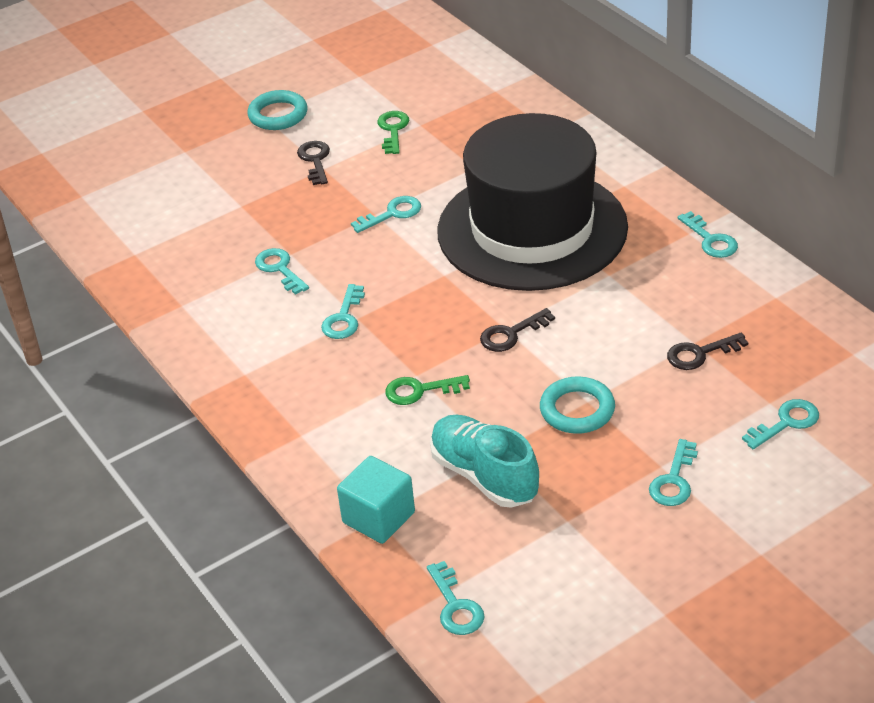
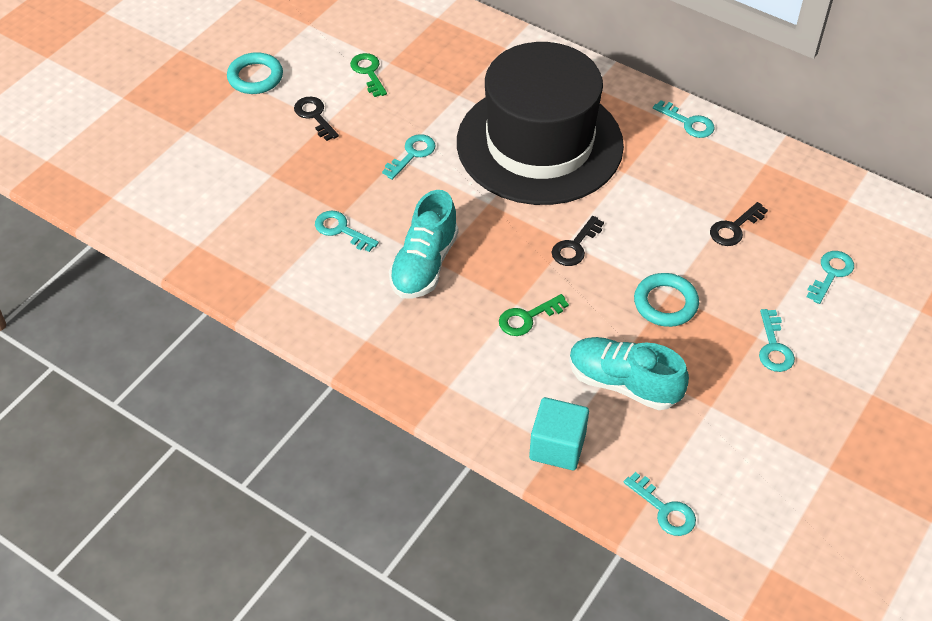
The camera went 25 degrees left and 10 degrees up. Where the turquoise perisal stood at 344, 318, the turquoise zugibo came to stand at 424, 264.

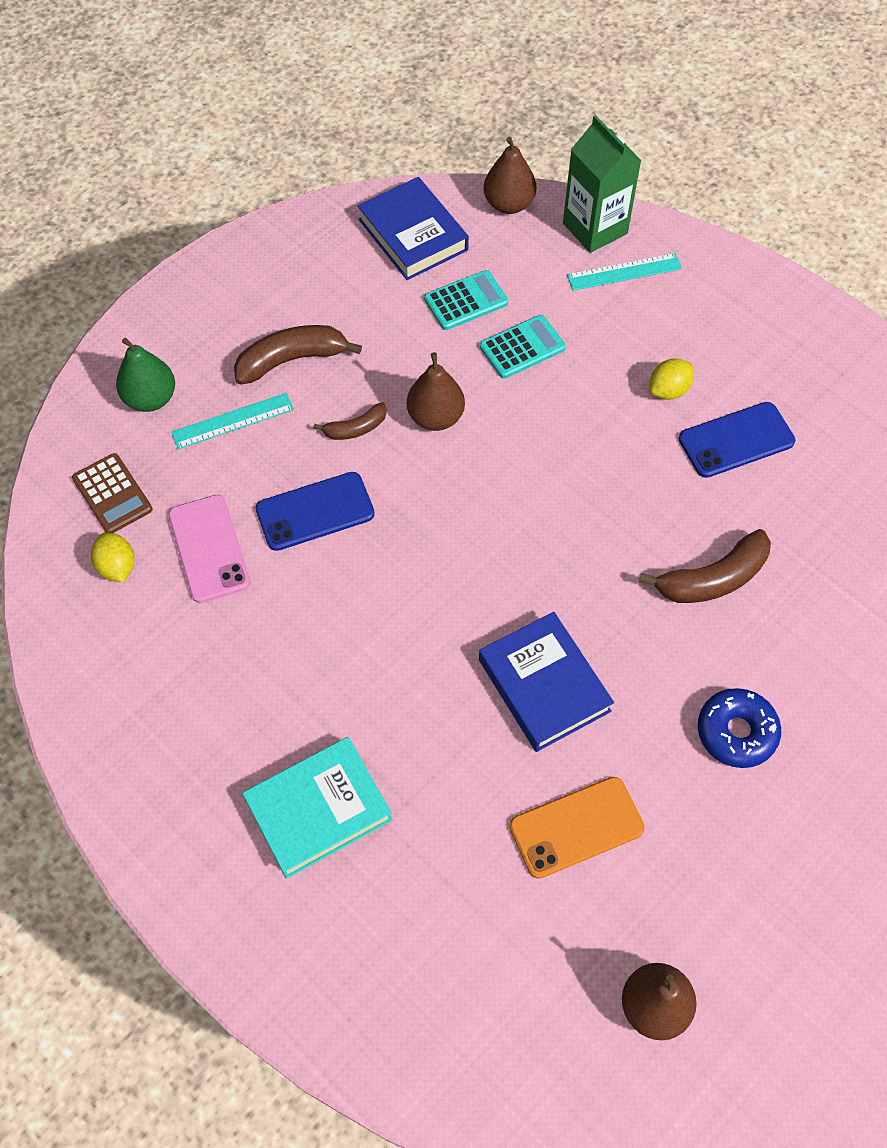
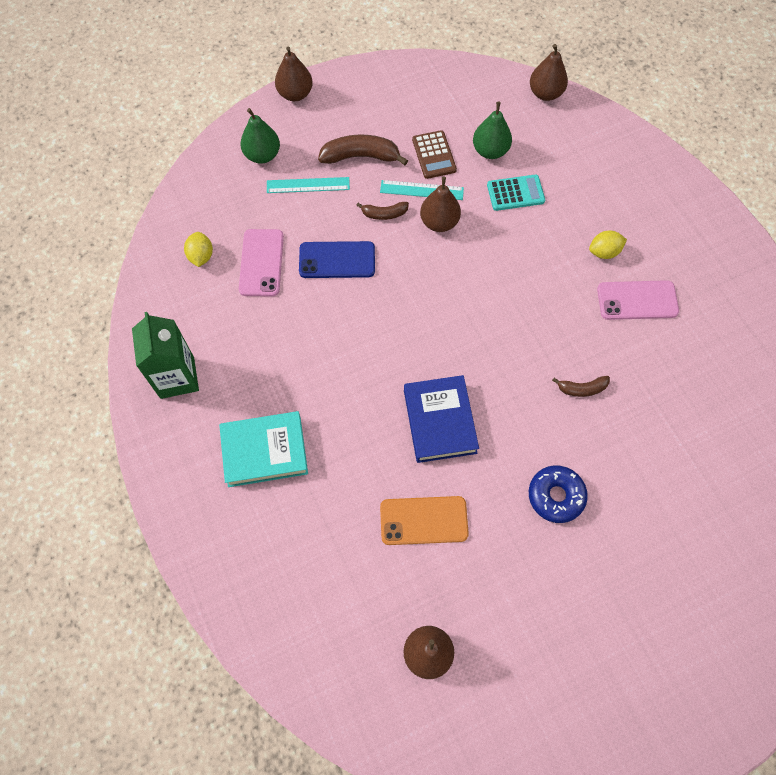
The camera went 20 degrees right and 5 degrees up. The second view lost the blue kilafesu at 413, 235. The second view gained the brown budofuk at 295, 94. The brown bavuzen ended up elsewhere, having gone from 112, 494 to 434, 155. The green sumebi ended up elsewhere, having gone from 595, 228 to 177, 377. The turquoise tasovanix ended up elsewhere, having gone from 624, 272 to 421, 190. Where the turquoise bavuzen stood at 466, 301, the green budofuk came to stand at 490, 151. What was the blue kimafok at 736, 440 turned into the pink kimafok at 637, 300. The size of the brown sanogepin at 713, 578 changed by a factor of 0.57.

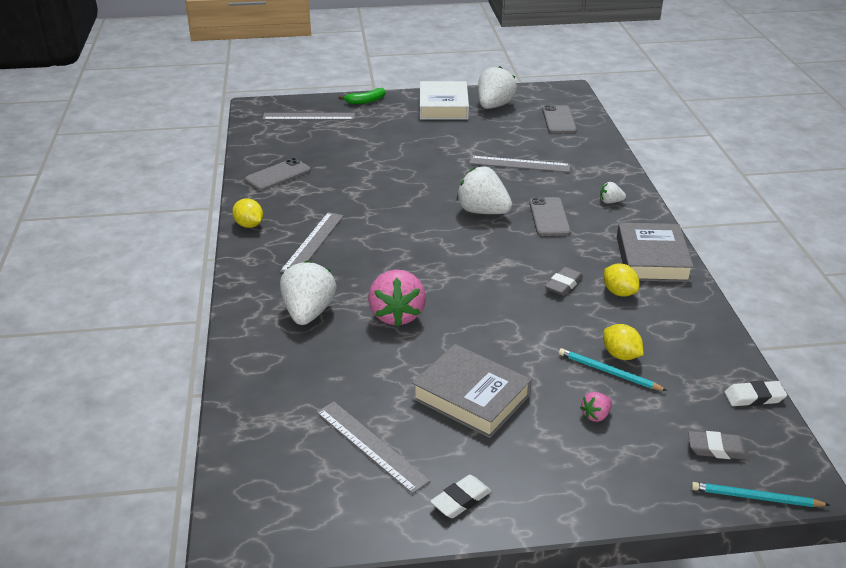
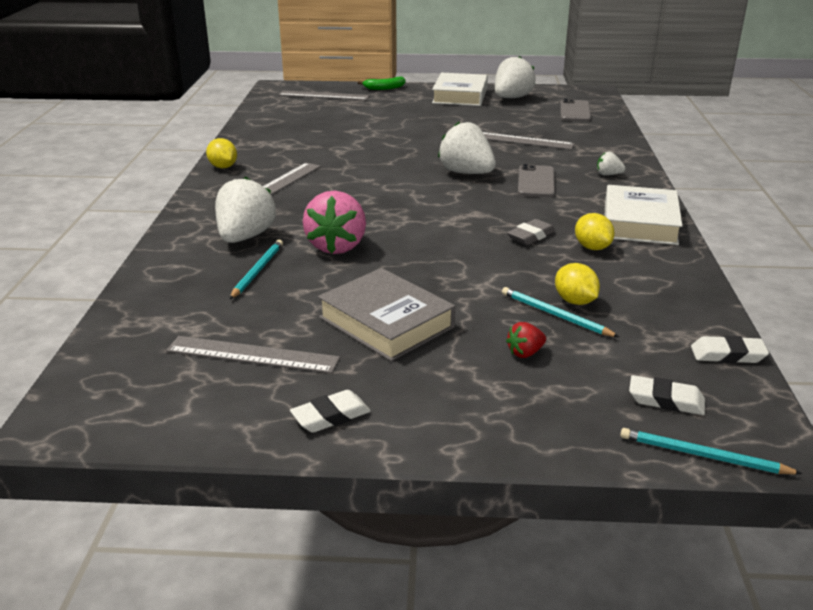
The camera went 10 degrees right and 5 degrees down. The second view lost the grey kimafok at 278, 175. The second view gained the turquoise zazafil at 257, 271. What was the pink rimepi at 596, 415 turned into the red rimepi at 525, 353. What was the grey kilafesu at 652, 259 turned into the white kilafesu at 640, 223. What was the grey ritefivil at 717, 449 turned into the white ritefivil at 666, 400. The grey tasovanix at 371, 445 ended up facing another way, 45 degrees counterclockwise from before.

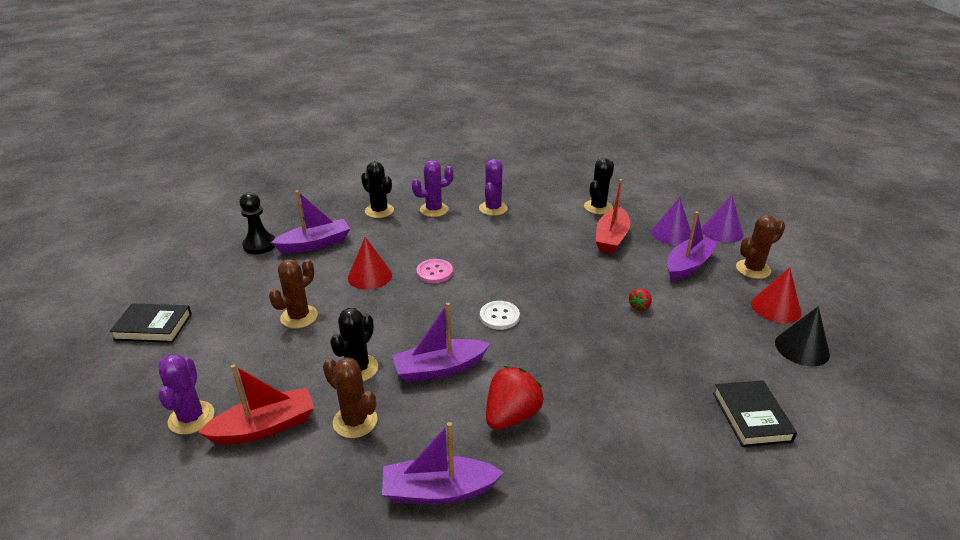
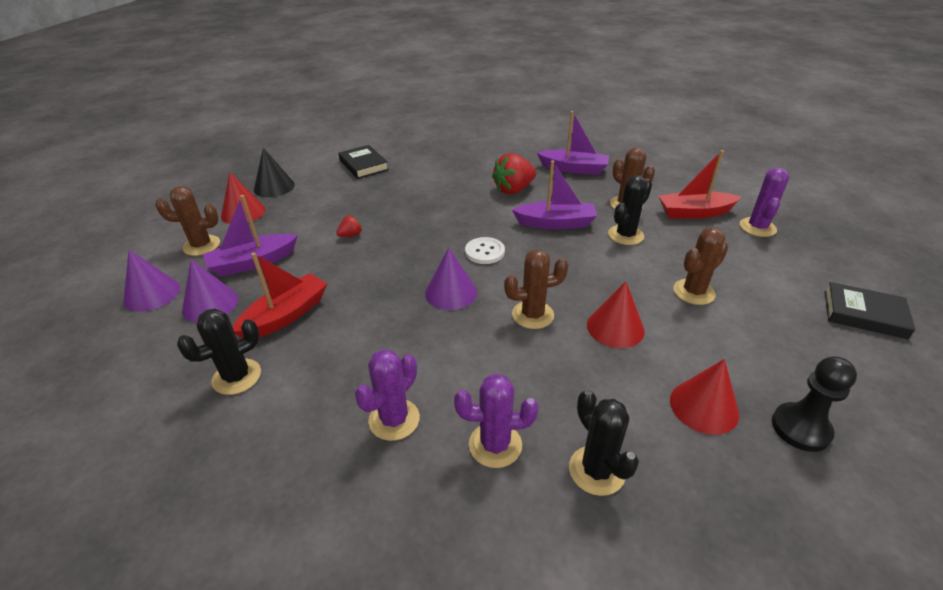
The camera went 160 degrees left and 5 degrees up. The second view gained the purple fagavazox at 451, 292. Where the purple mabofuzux stood at 315, 244, the red fagavazox came to stand at 704, 406. Where the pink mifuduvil stood at 434, 272, the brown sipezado came to stand at 532, 315. The black kilafesu at 751, 417 ended up facing another way, 45 degrees counterclockwise from before.

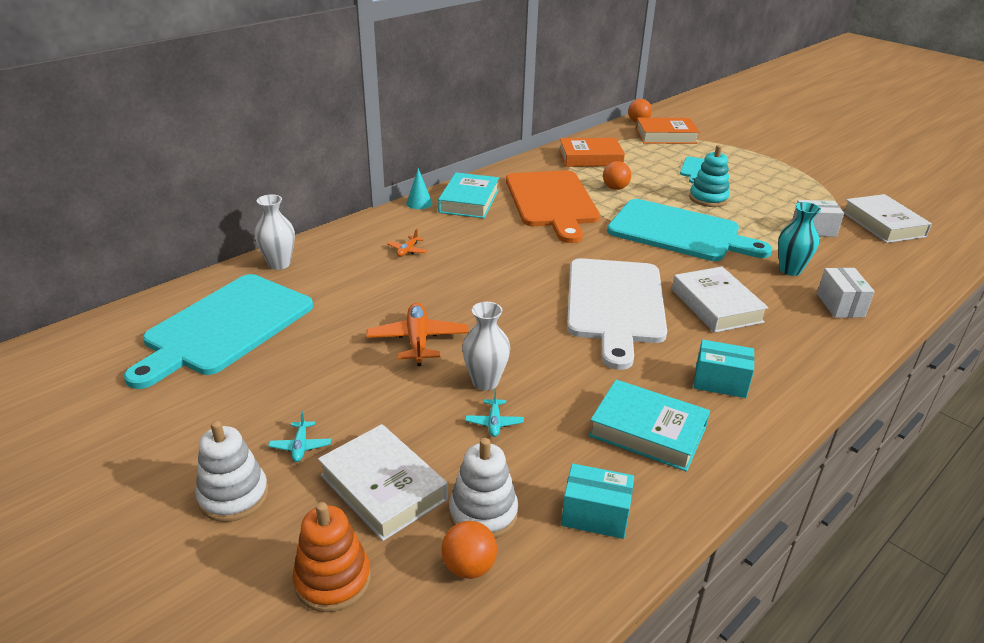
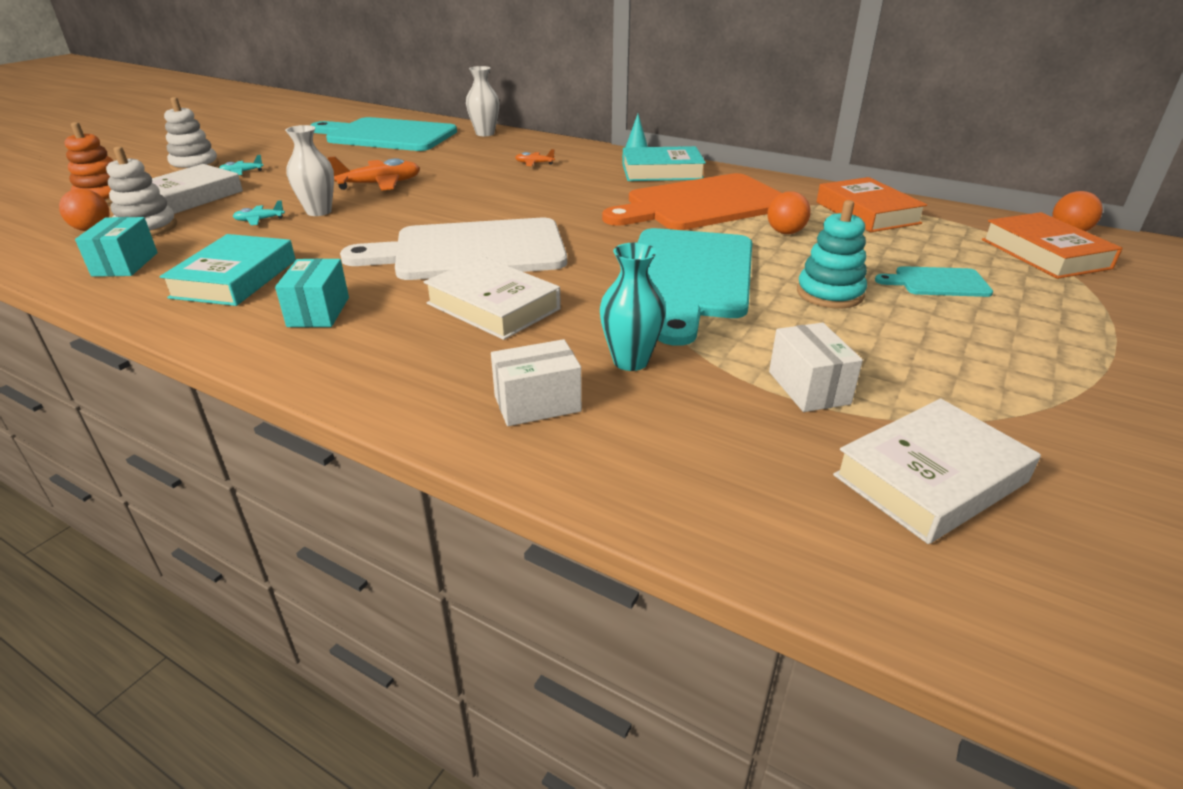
The camera went 75 degrees right and 0 degrees up. The white kilafesu at 716, 305 ended up facing another way, 75 degrees clockwise from before.

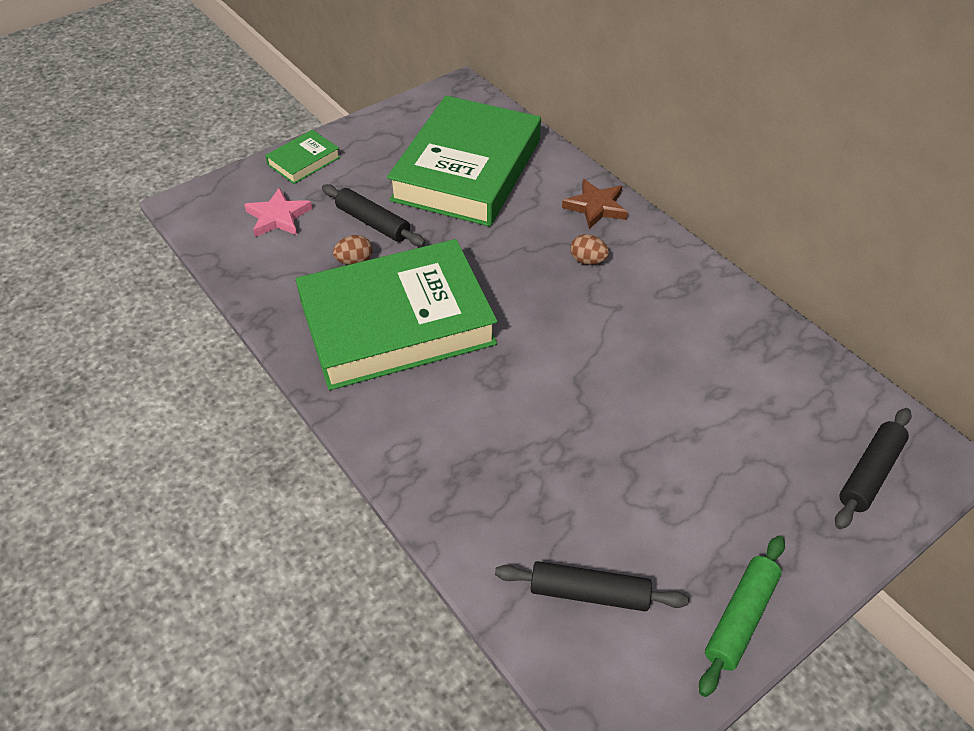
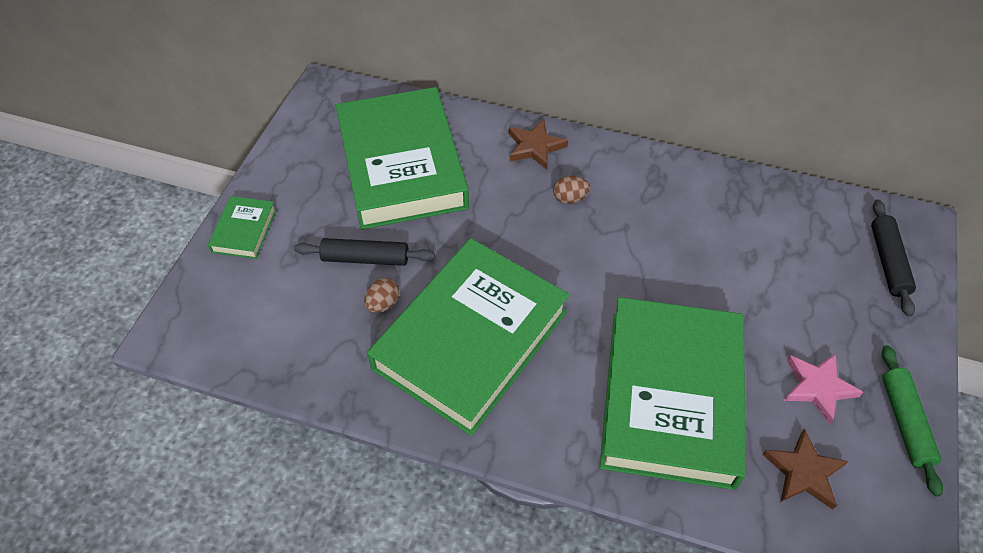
The camera went 35 degrees left and 5 degrees up. The second view gained the green kilafesu at 670, 396. The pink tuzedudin ended up elsewhere, having gone from 278, 217 to 818, 387. Where the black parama stood at 589, 593, the brown tuzedudin came to stand at 804, 472.

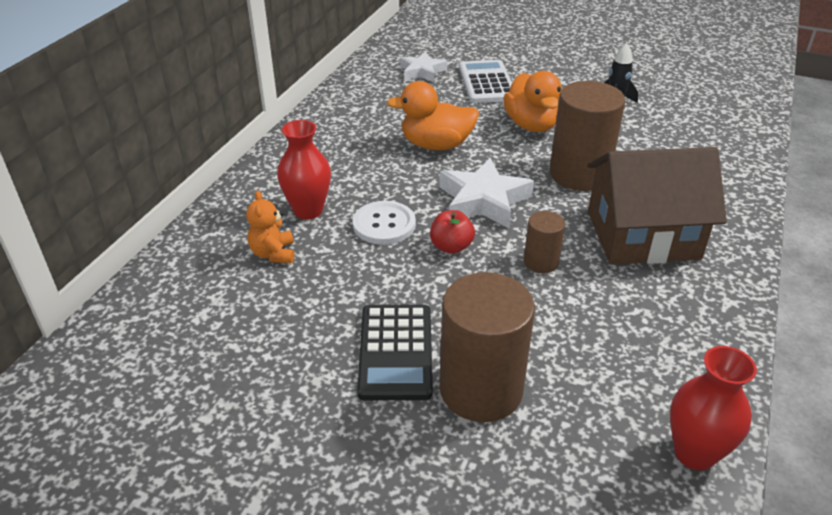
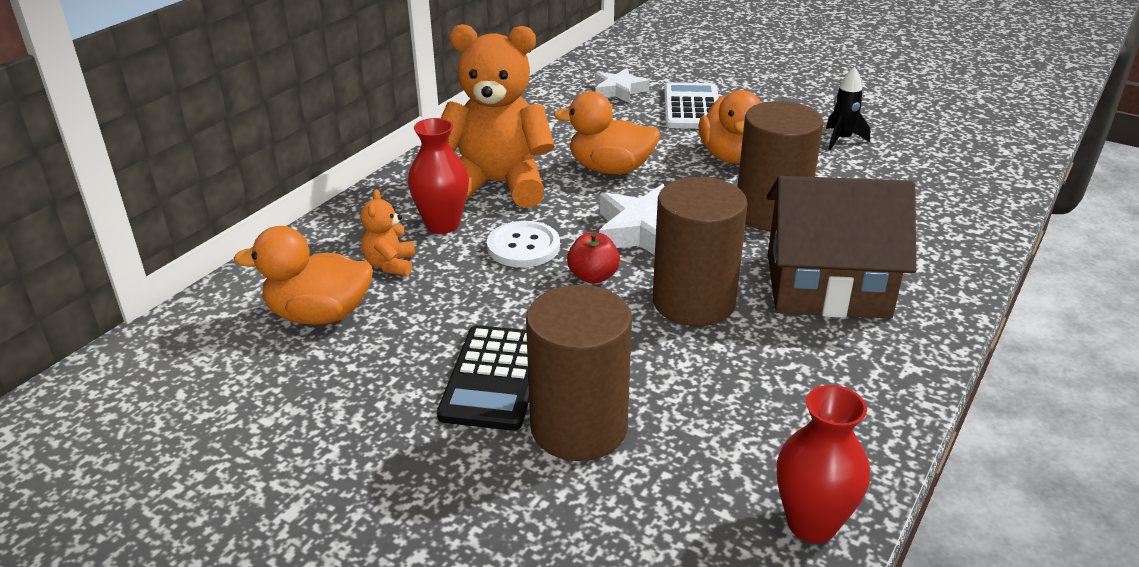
The camera went 10 degrees right and 5 degrees down. The second view gained the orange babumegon at 319, 315. The second view gained the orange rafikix at 498, 185. The size of the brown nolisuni at 541, 262 changed by a factor of 1.98.

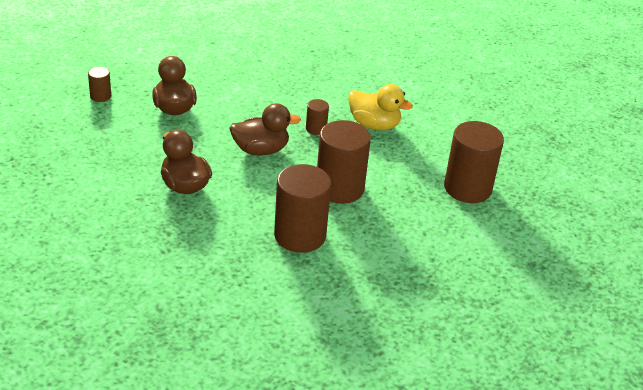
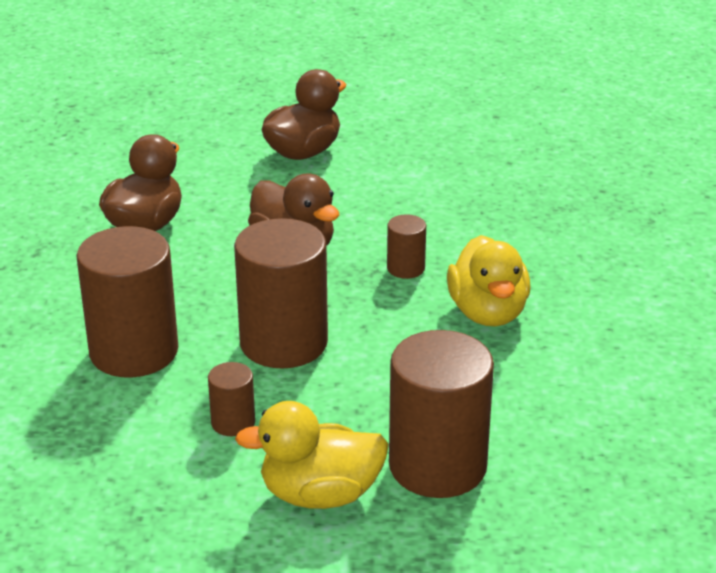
The camera went 60 degrees right and 5 degrees down. The second view gained the yellow babumegon at 320, 494. The brown nolisuni ended up elsewhere, having gone from 100, 96 to 233, 422.

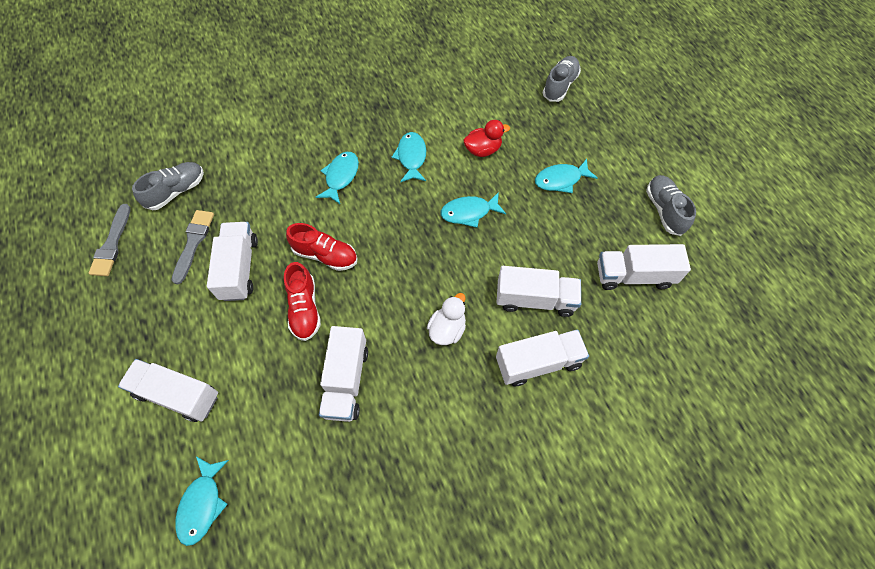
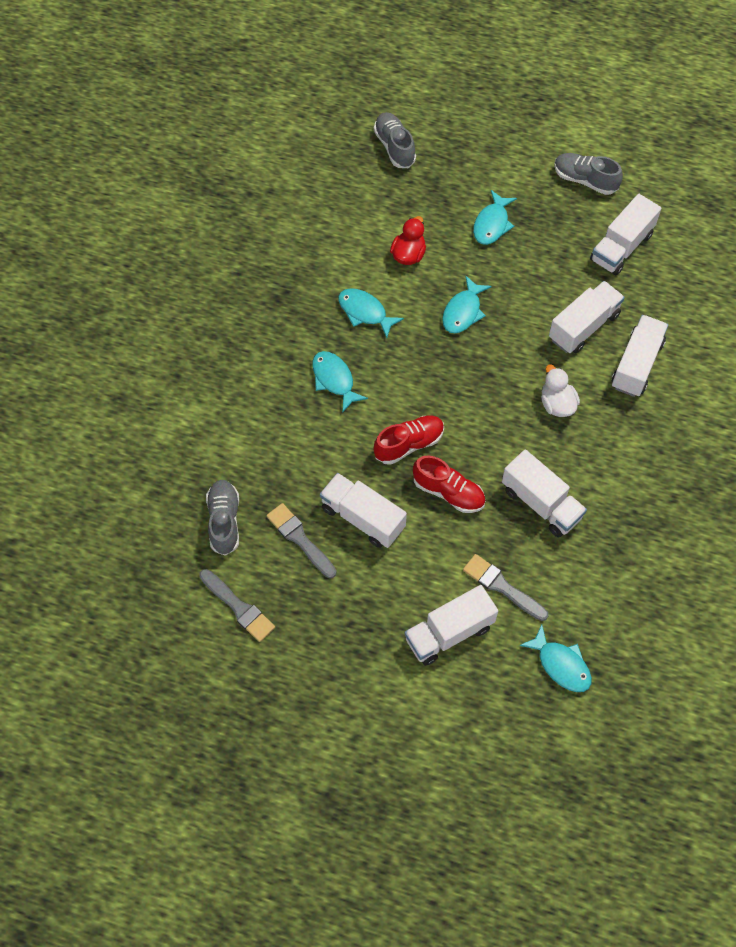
The camera went 50 degrees left and 0 degrees up. The second view gained the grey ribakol at 502, 587.

